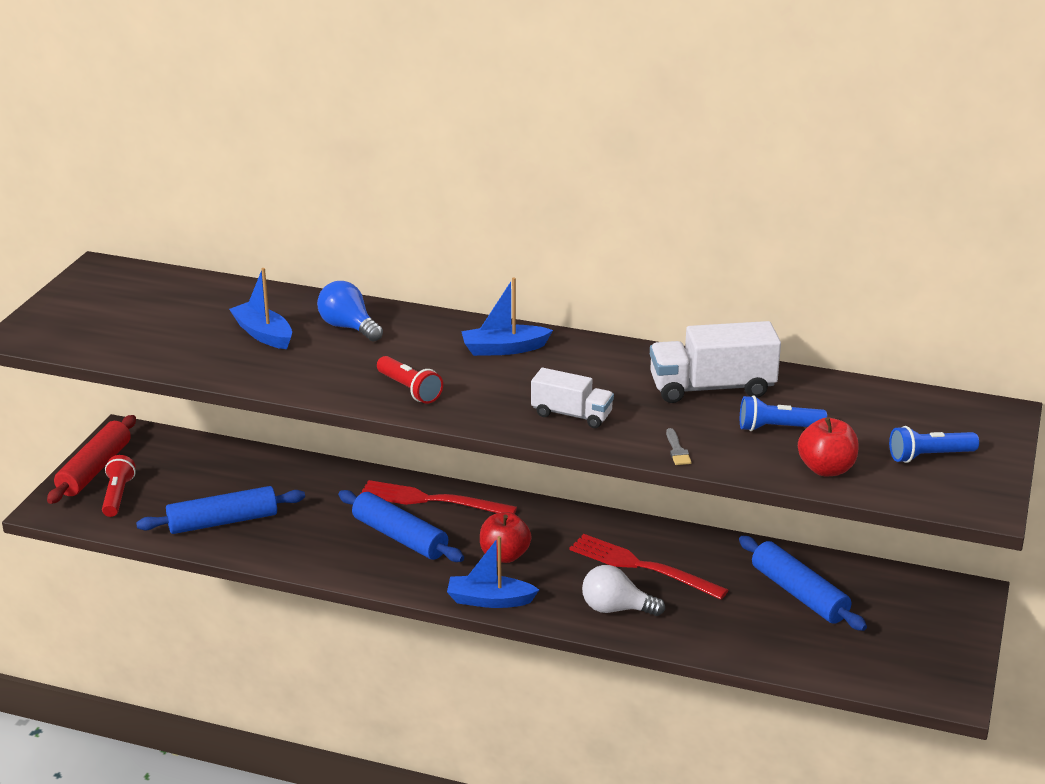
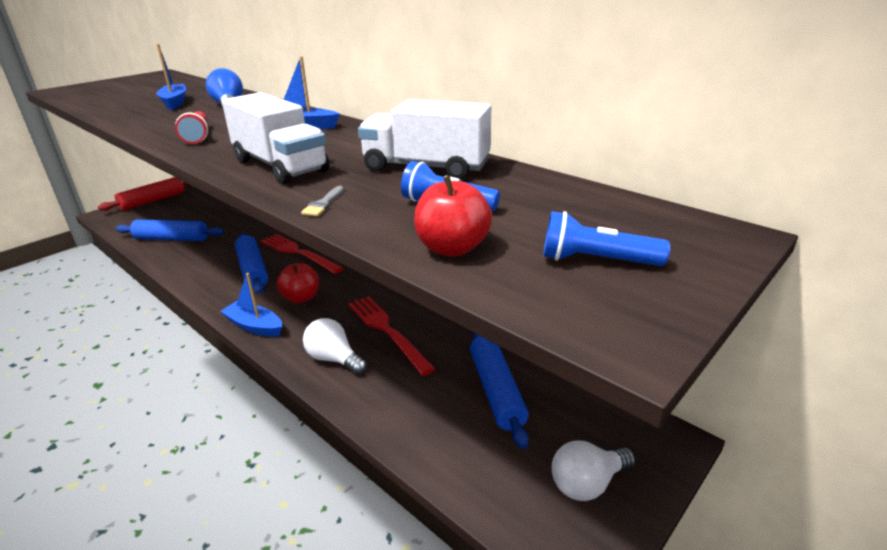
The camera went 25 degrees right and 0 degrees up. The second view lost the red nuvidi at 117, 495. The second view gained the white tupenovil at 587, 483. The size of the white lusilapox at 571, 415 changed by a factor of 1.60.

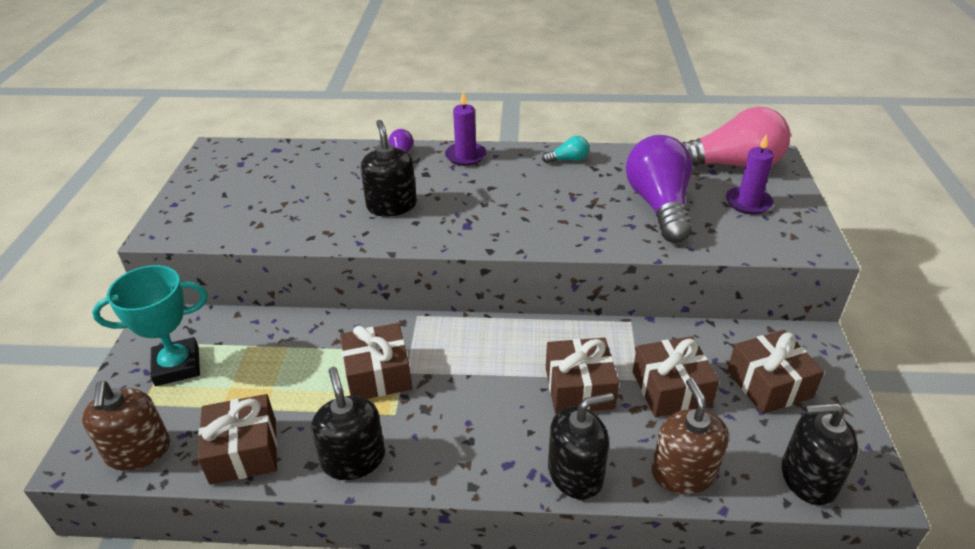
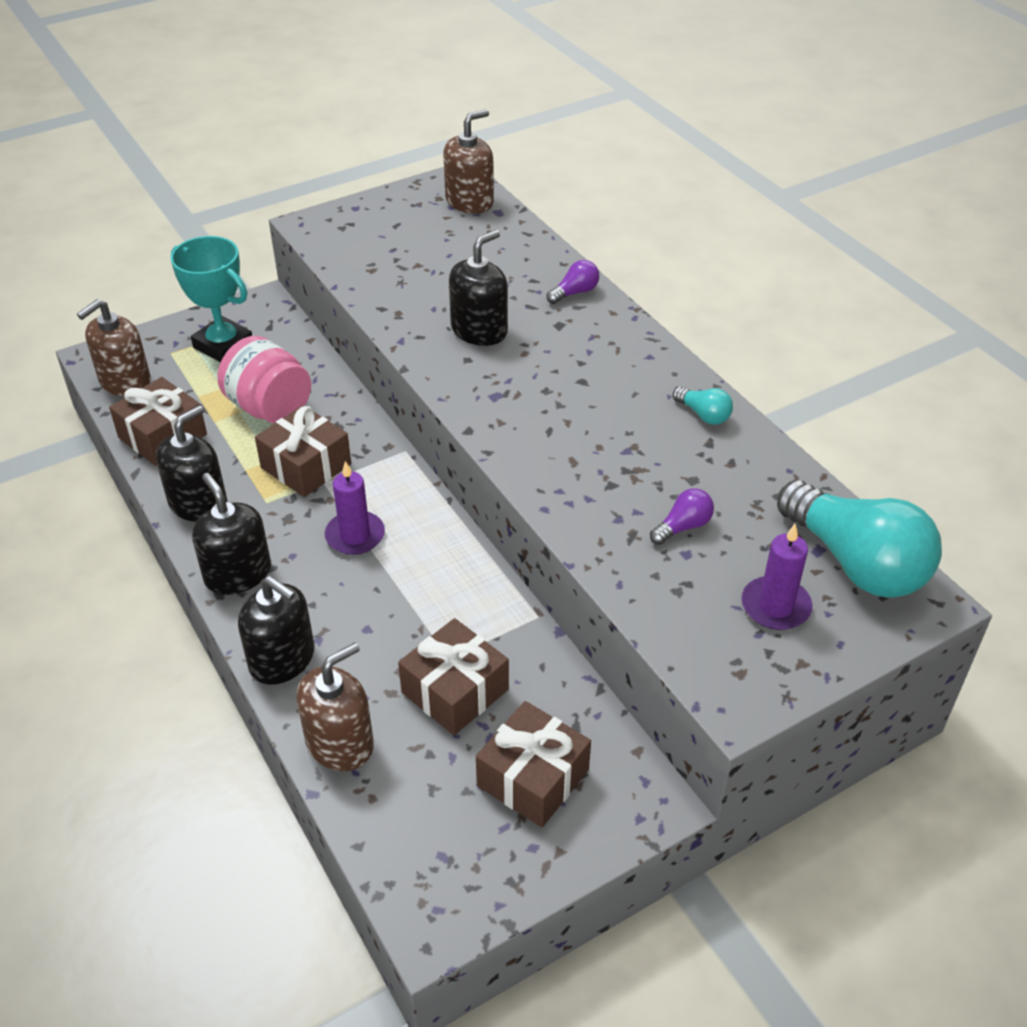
The camera went 55 degrees right and 5 degrees up. The second view lost the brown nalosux at 579, 388. The second view gained the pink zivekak at 269, 408. The second view gained the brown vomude at 469, 201. The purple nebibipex ended up elsewhere, having gone from 465, 156 to 355, 535. The black vomude ended up elsewhere, having gone from 808, 478 to 238, 574. What was the pink tupenovil at 731, 165 turned into the turquoise tupenovil at 855, 562. The size of the purple tupenovil at 659, 206 changed by a factor of 0.42.

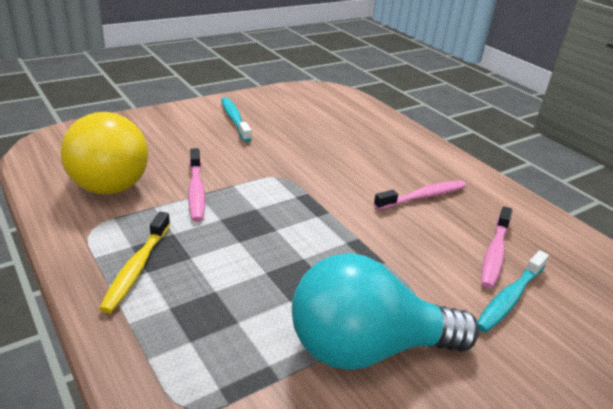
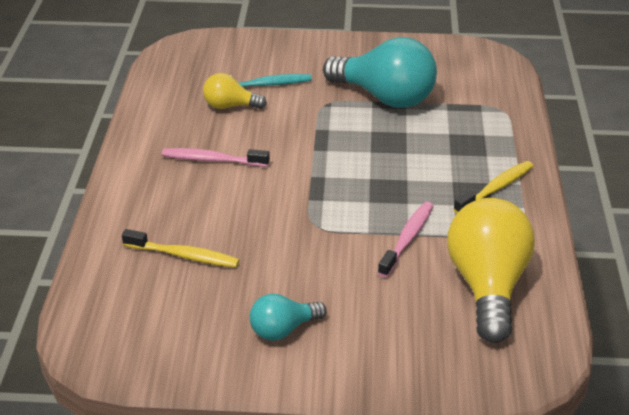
The camera went 140 degrees left and 5 degrees up. The second view gained the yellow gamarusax at 184, 255. Where the turquoise gamarusax stood at 234, 119, the turquoise tupenovil came to stand at 283, 329. Where the pink gamarusax stood at 494, 253, the yellow tupenovil came to stand at 230, 106.

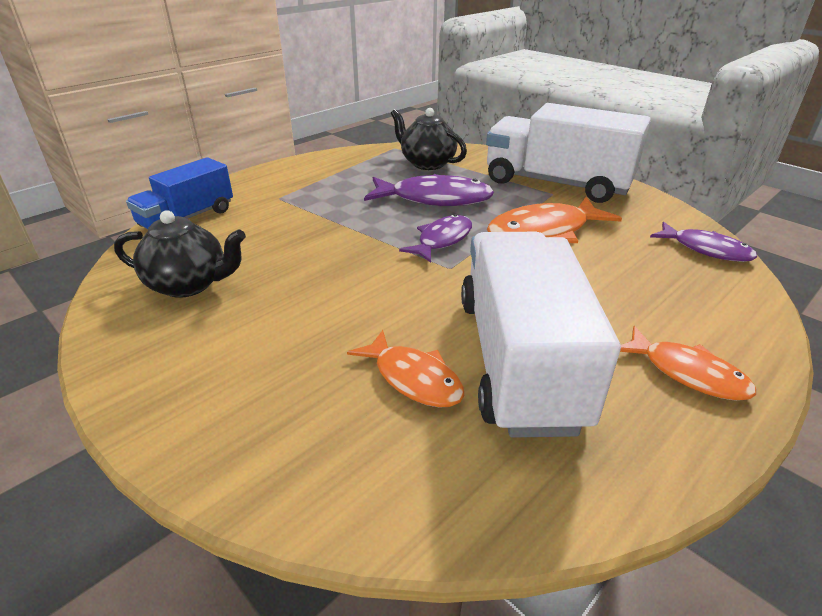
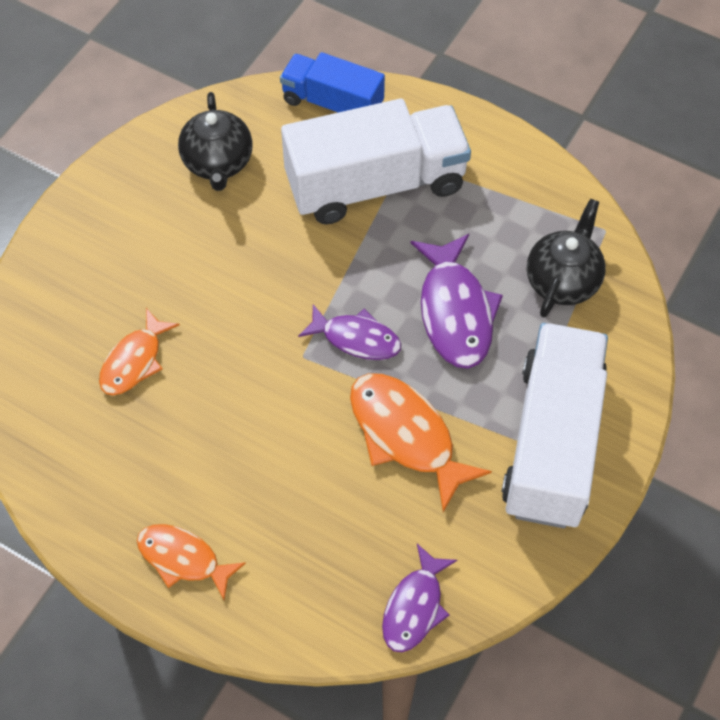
The camera went 75 degrees right and 25 degrees up. The white lusilapox ended up elsewhere, having gone from 518, 360 to 375, 184. The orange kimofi at 687, 373 ended up facing another way, 90 degrees clockwise from before.

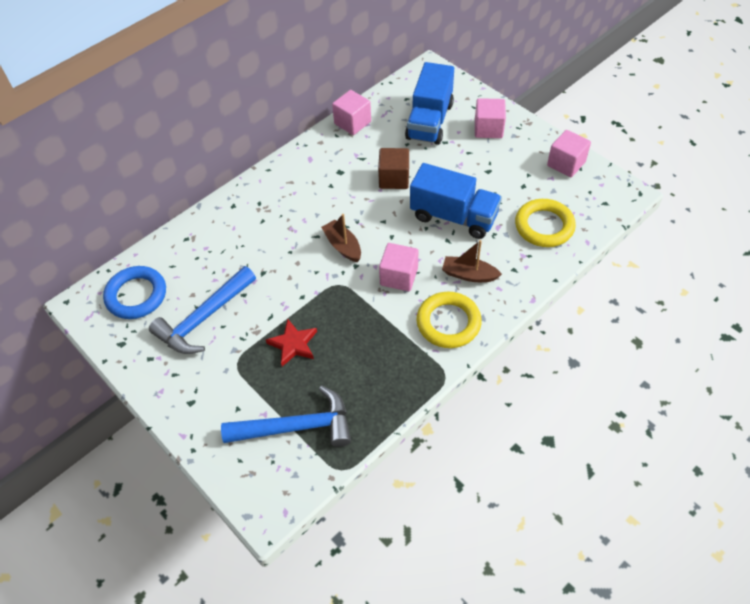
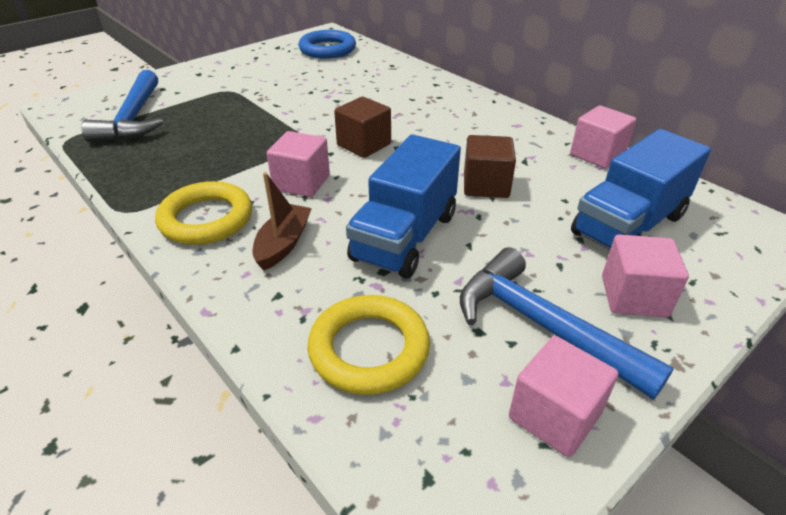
The camera went 90 degrees right and 15 degrees down. The second view lost the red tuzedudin at 293, 344. The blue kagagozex ended up elsewhere, having gone from 204, 318 to 542, 326. Where the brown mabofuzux stood at 343, 246, the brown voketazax came to stand at 364, 145. The blue lusilapox at 429, 121 ended up facing another way, 60 degrees counterclockwise from before.

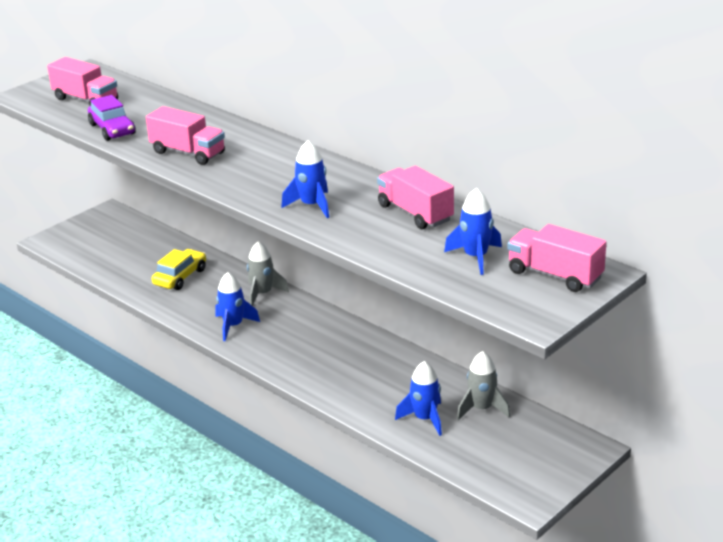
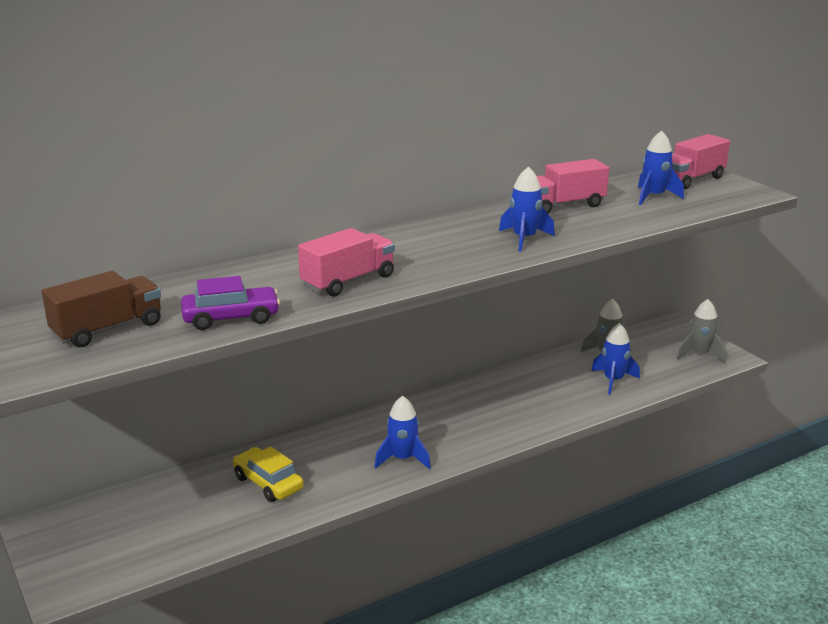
The camera went 75 degrees left and 5 degrees down. The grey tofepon ended up elsewhere, having gone from 263, 294 to 699, 354. What was the pink lusilapox at 86, 100 turned into the brown lusilapox at 108, 329.

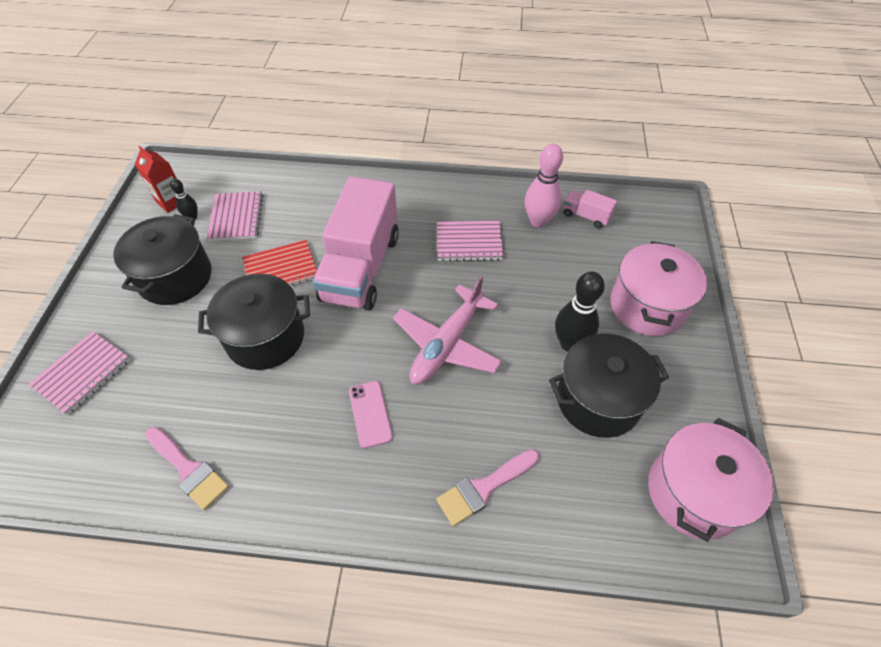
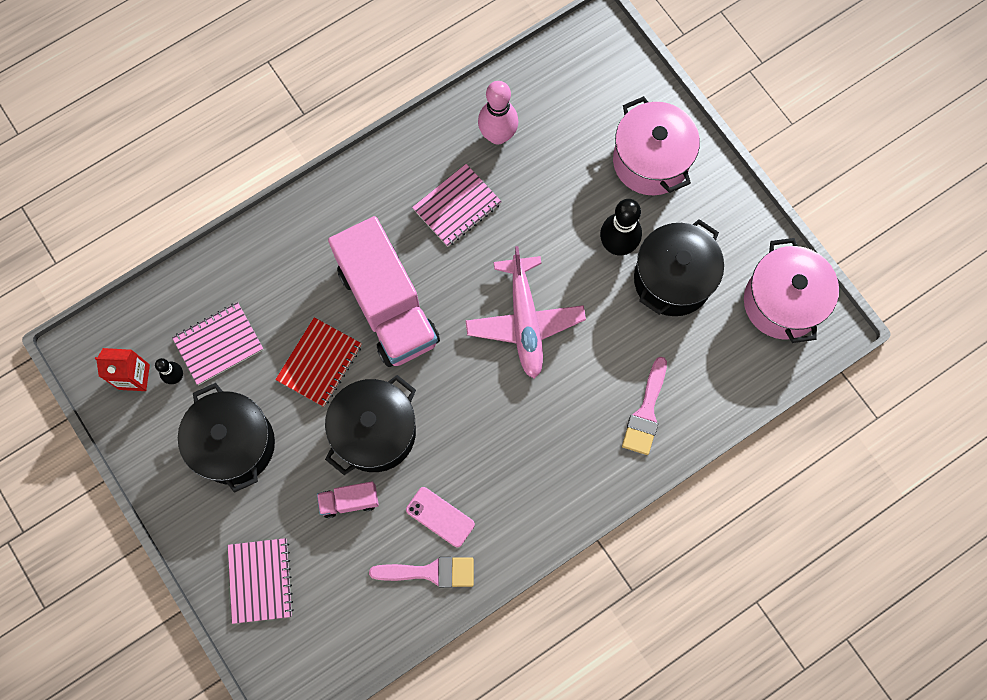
The camera went 40 degrees left and 20 degrees up. The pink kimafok ended up elsewhere, having gone from 370, 414 to 440, 517. The pink lusilapox ended up elsewhere, having gone from 586, 216 to 349, 501. The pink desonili at 236, 217 ended up facing another way, 75 degrees counterclockwise from before.

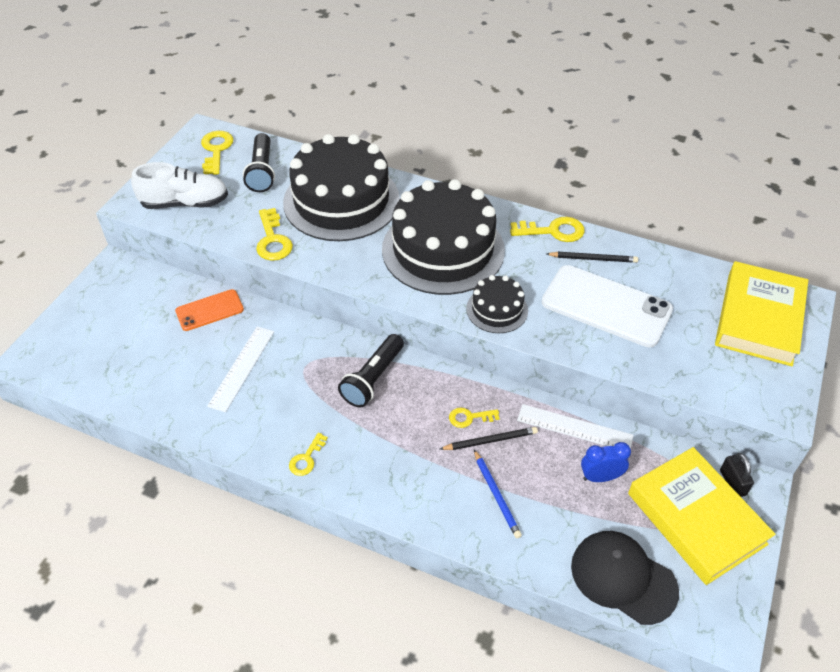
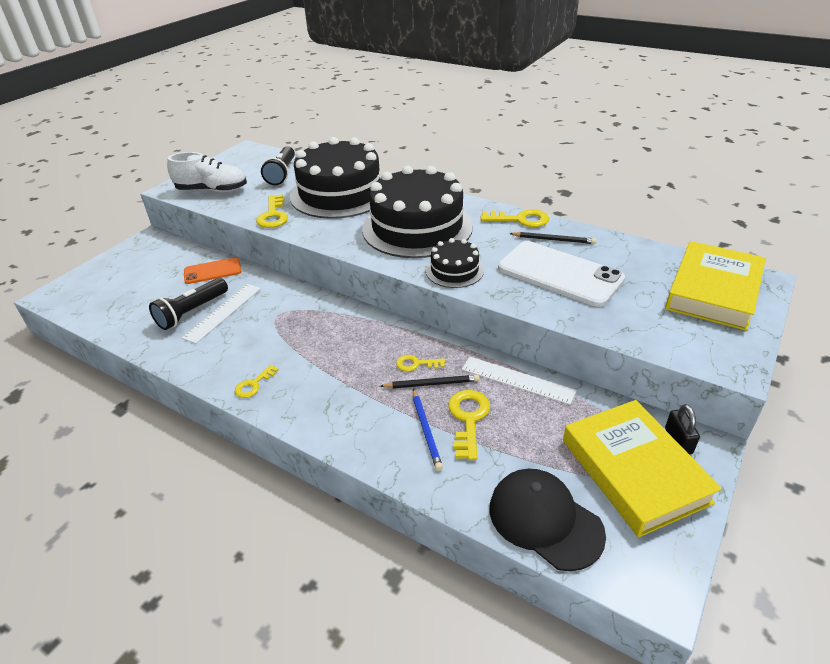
The camera went 10 degrees right and 10 degrees down. The second view lost the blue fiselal at 600, 477. The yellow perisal ended up elsewhere, having gone from 216, 150 to 468, 418. The black nuvidi ended up elsewhere, having gone from 373, 378 to 192, 312.

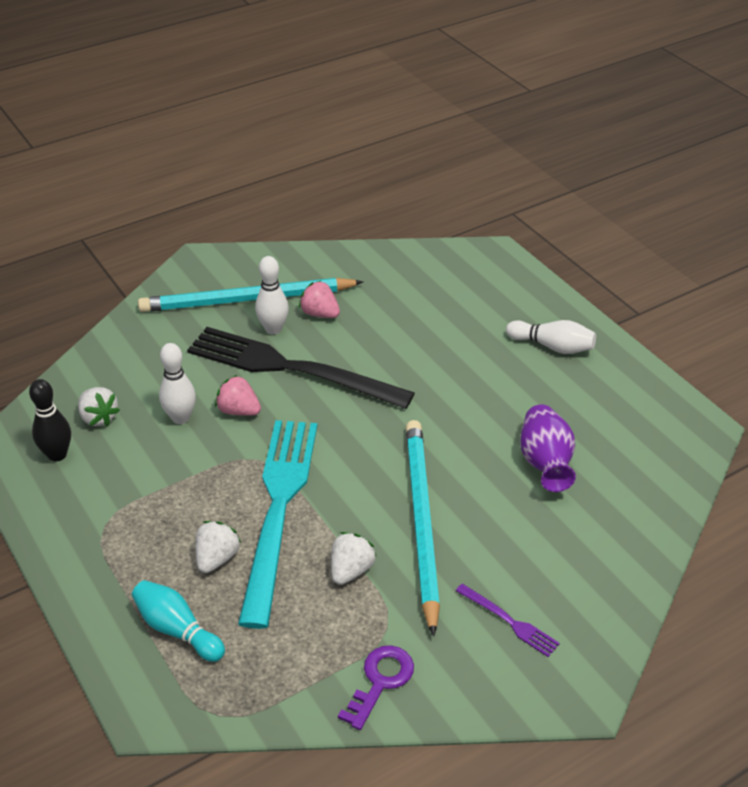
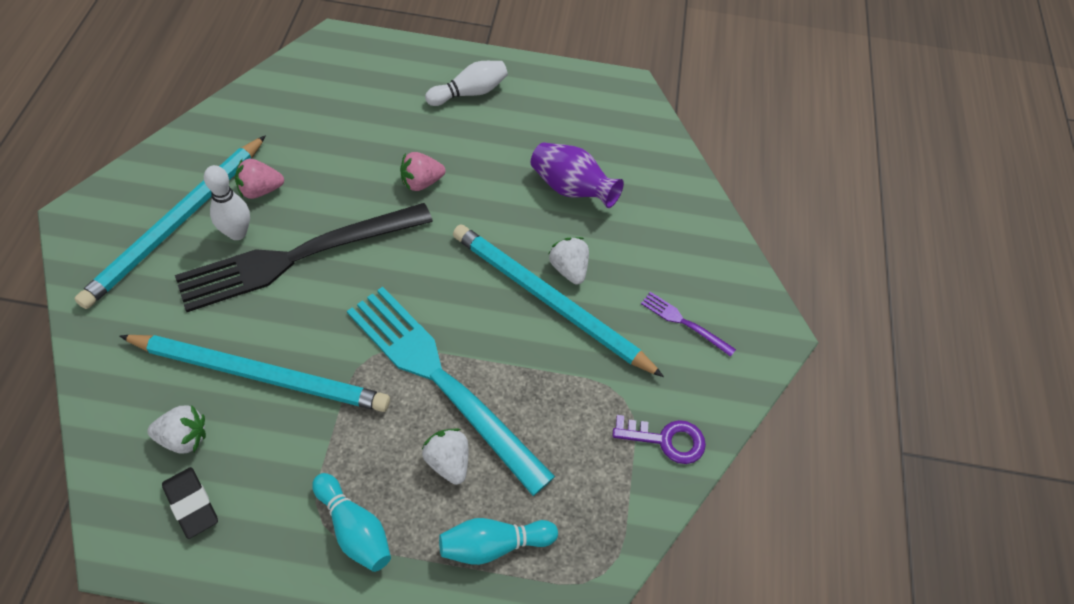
The camera went 55 degrees left and 15 degrees up. The second view gained the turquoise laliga at 354, 529. The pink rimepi ended up elsewhere, having gone from 239, 411 to 421, 182. The white rimepi ended up elsewhere, having gone from 351, 570 to 568, 269. Where the black laliga stood at 57, 455, the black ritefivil came to stand at 191, 504. Where the white laliga stood at 180, 418, the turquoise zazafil came to stand at 261, 375. The purple perisal at 380, 681 ended up facing another way, 120 degrees clockwise from before. The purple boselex at 509, 621 ended up facing another way, 135 degrees counterclockwise from before.

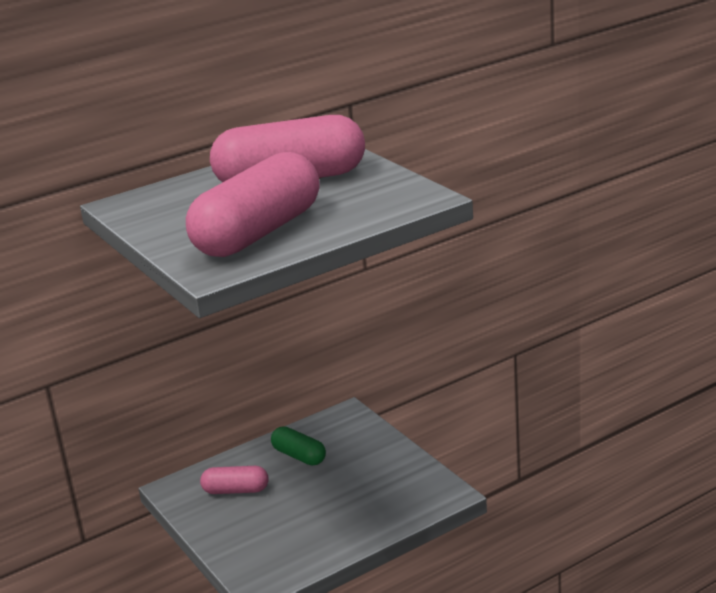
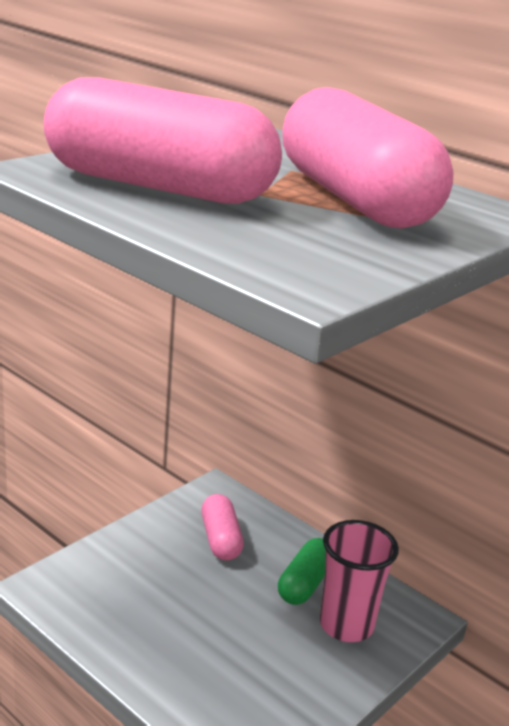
The camera went 70 degrees right and 0 degrees up. The second view gained the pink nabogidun at 346, 625.

